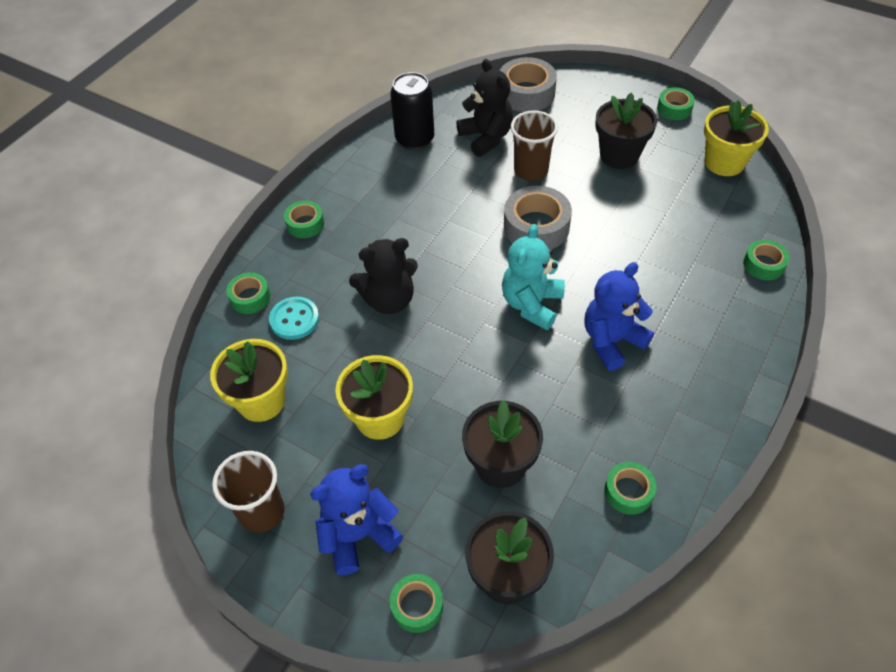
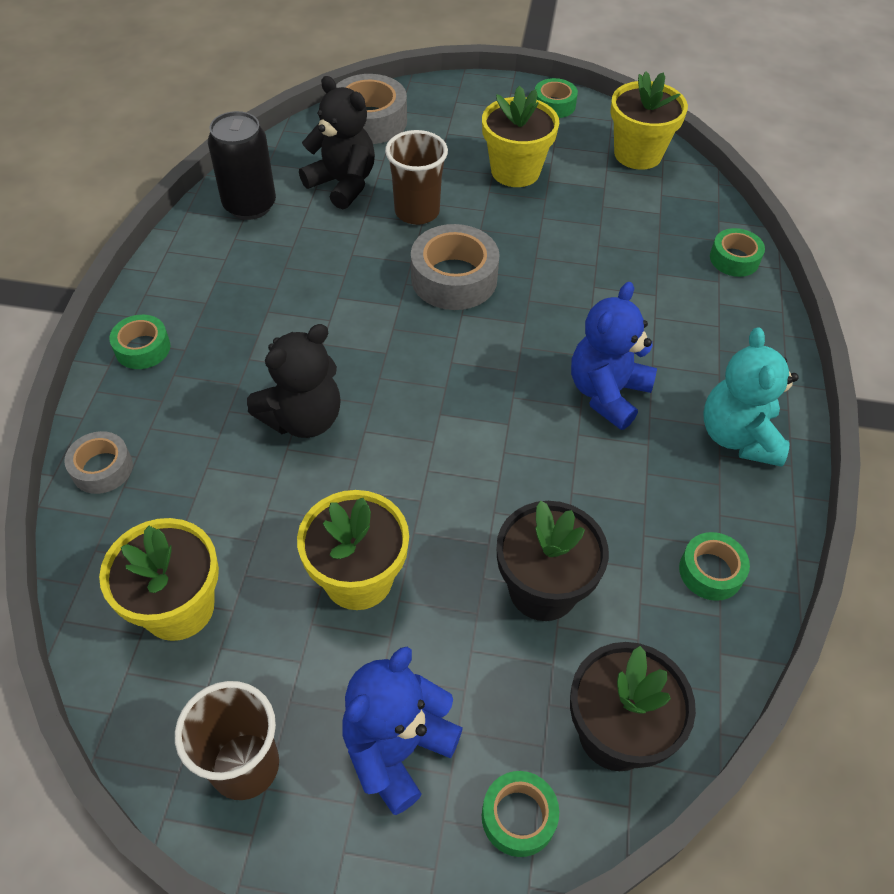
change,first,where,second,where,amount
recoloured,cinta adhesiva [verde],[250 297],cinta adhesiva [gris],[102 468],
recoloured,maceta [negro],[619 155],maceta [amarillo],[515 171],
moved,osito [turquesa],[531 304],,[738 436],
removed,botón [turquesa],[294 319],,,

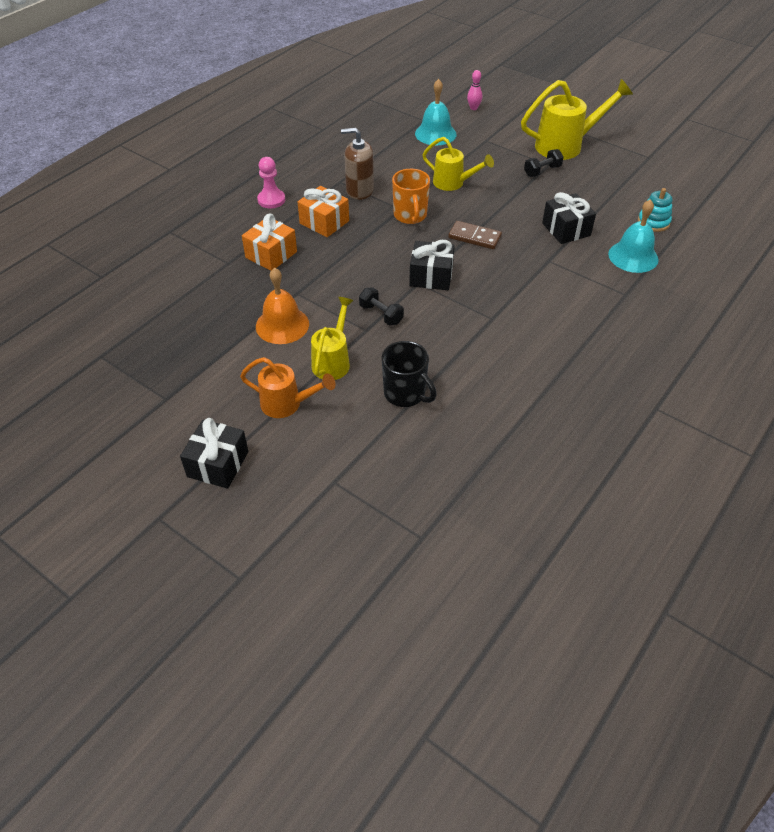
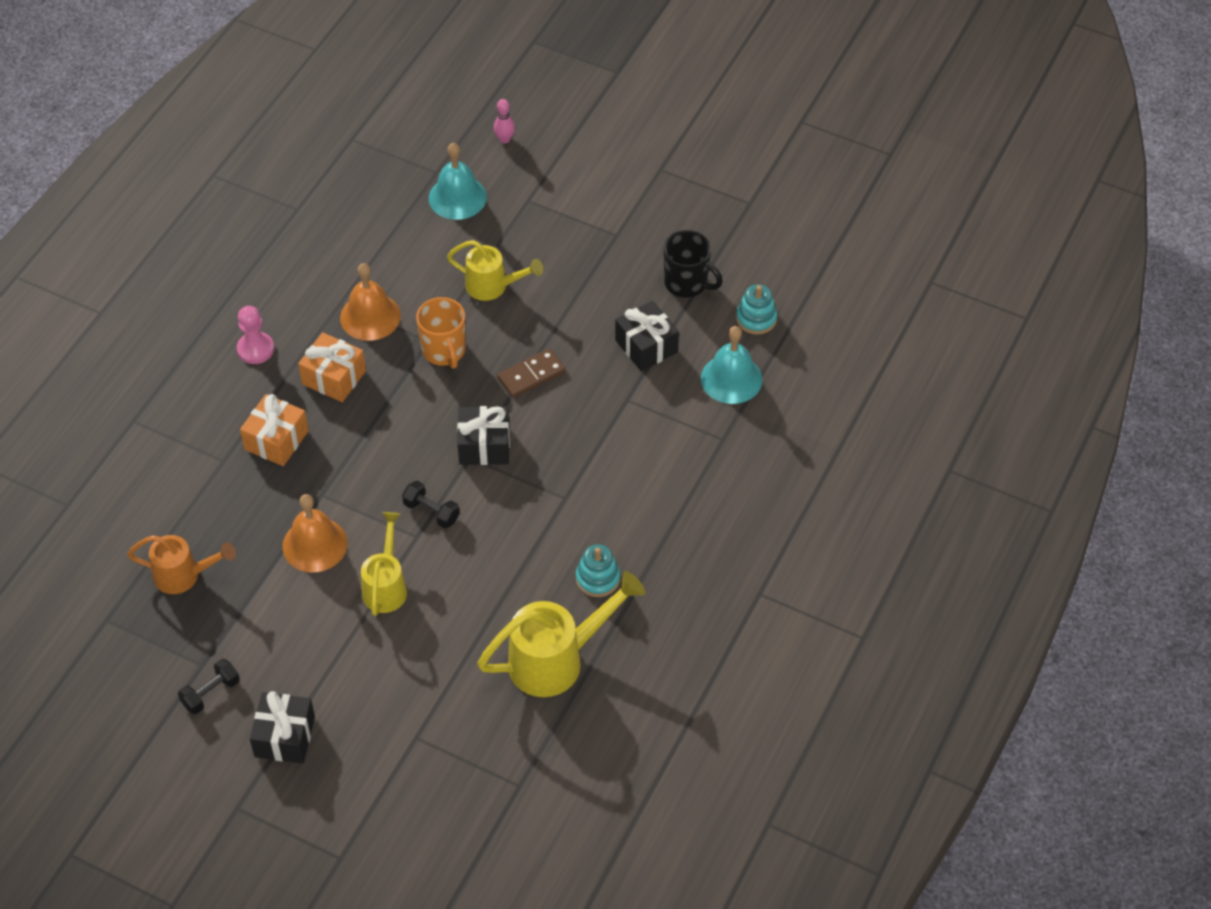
change,first,where,second,where,amount
moved,regadera [naranja],[287 404],,[184 576],
moved,mancuerna [negro],[542 171],,[211 693],
replaced,dispensador de jabón [marrón],[359 190],campana [naranja],[370 316],
moved,regadera [amarillo],[565 145],,[556 660],
turned,ficha de dominó [marrón],[474 237],,[531 375],45 degrees counterclockwise
added,,,juguete apilable [turquesa],[598 578],
moved,taza [negro],[405 394],,[687 283],

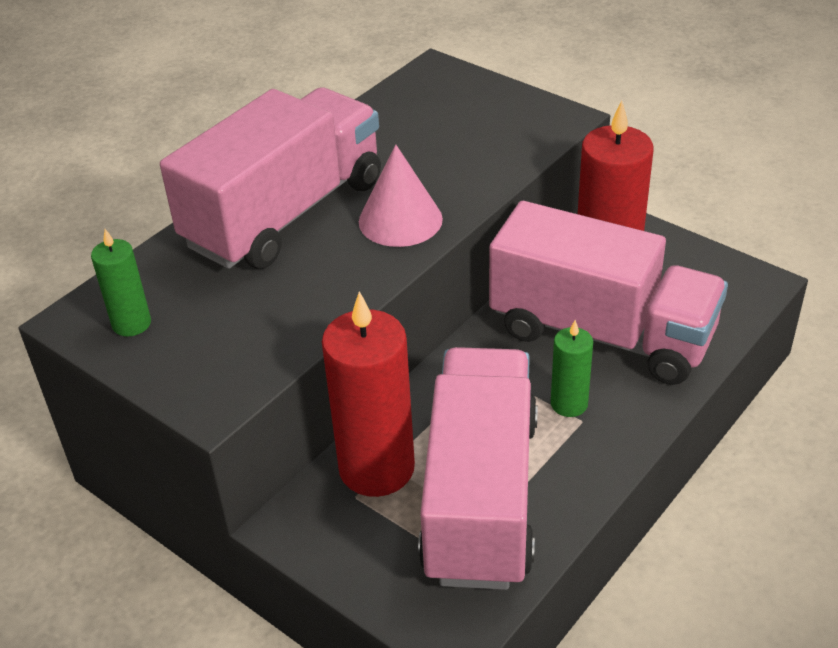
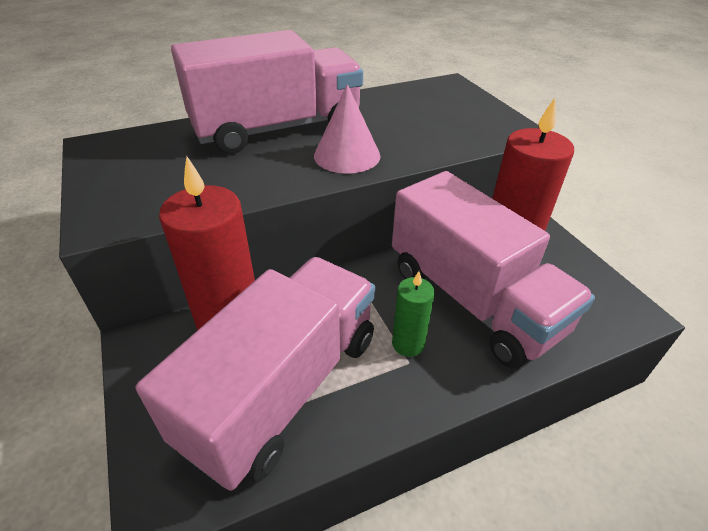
change,first,where,second,where,amount
removed,vela [verde],[131 323],,,

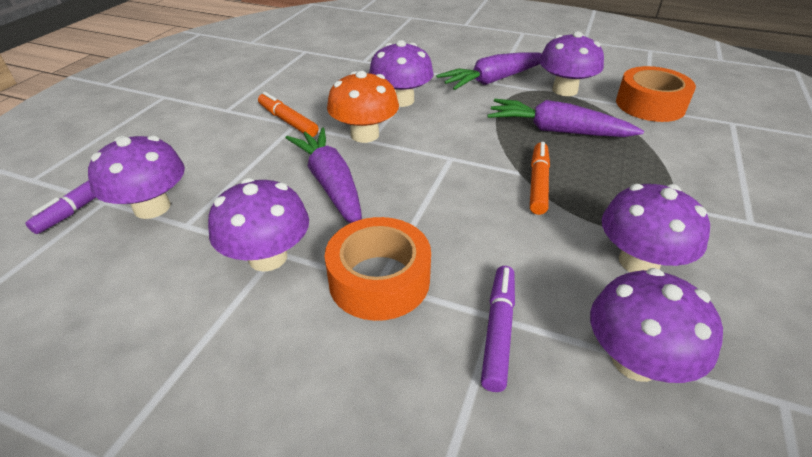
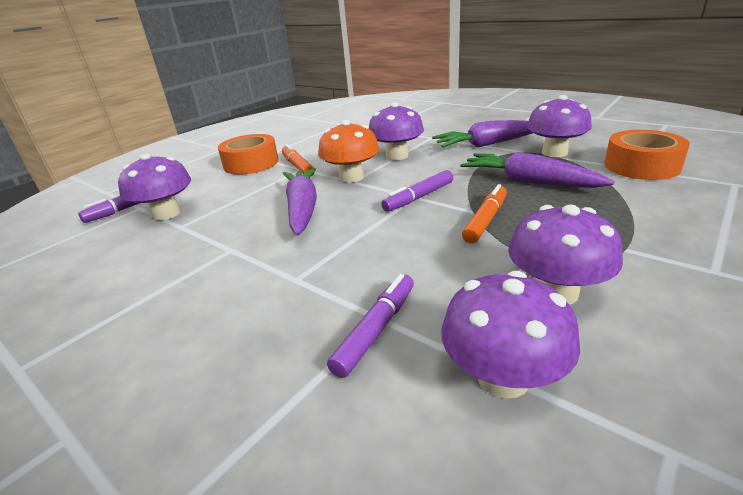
change,first,where,second,where,amount
moved,cinta adhesiva [naranja],[379 280],,[251 163],
added,,,rotulador [morado],[418 197],
removed,seta [morado],[268 257],,,

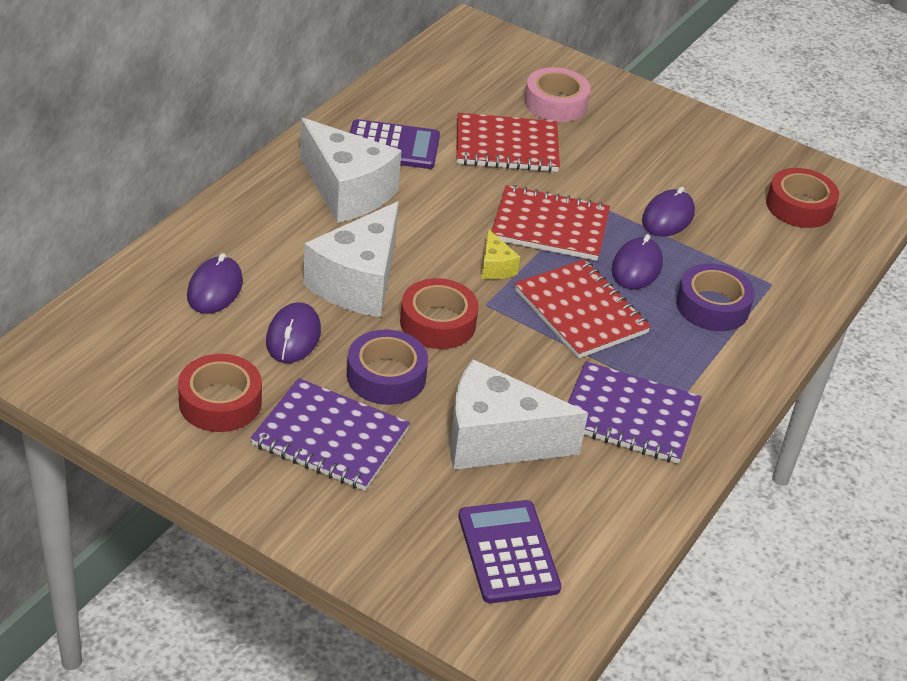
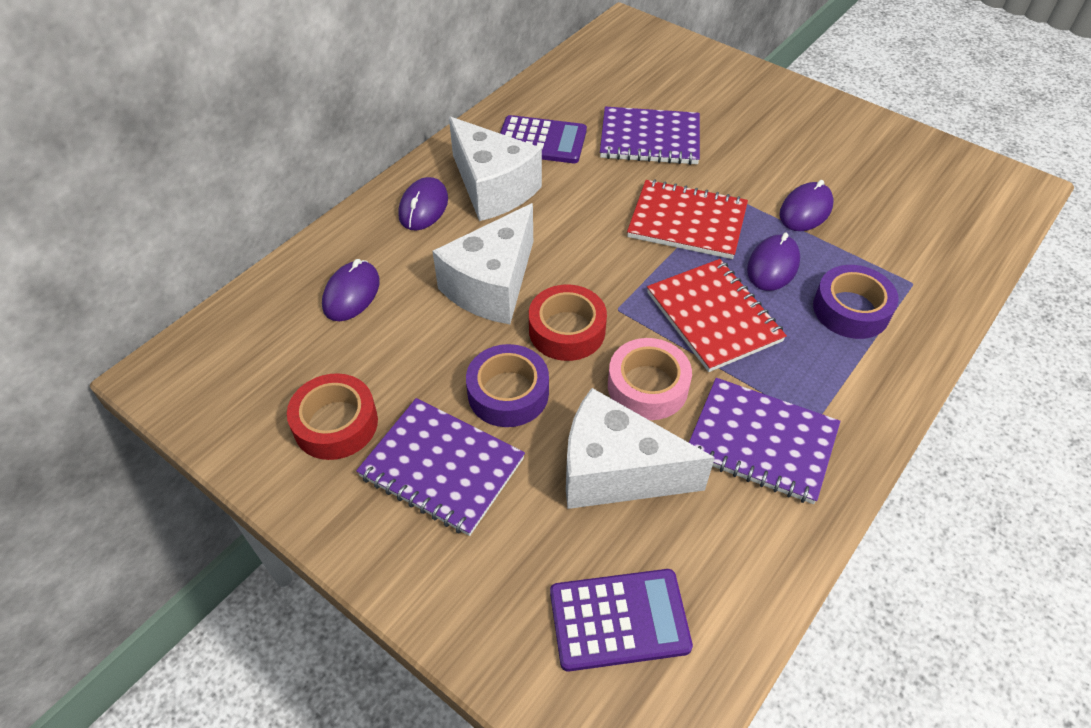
change,first,where,second,where,amount
moved,ratón [morado],[293 337],,[423 207],
turned,calculadora [morado],[508 552],,[619 620],90 degrees clockwise
recoloured,cuaderno [rojo],[506 146],cuaderno [morado],[650 139],
moved,cinta adhesiva [rosa],[555 103],,[647 386],
removed,queso [amarillo],[495 267],,,
removed,cinta adhesiva [rojo],[799 206],,,

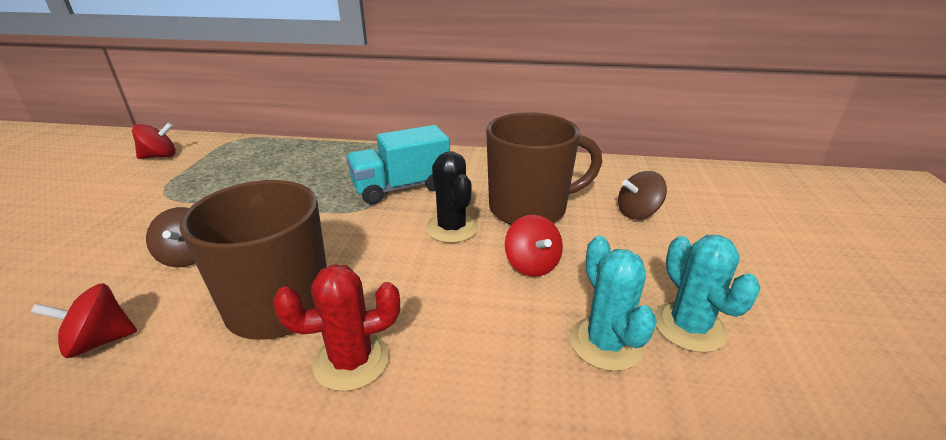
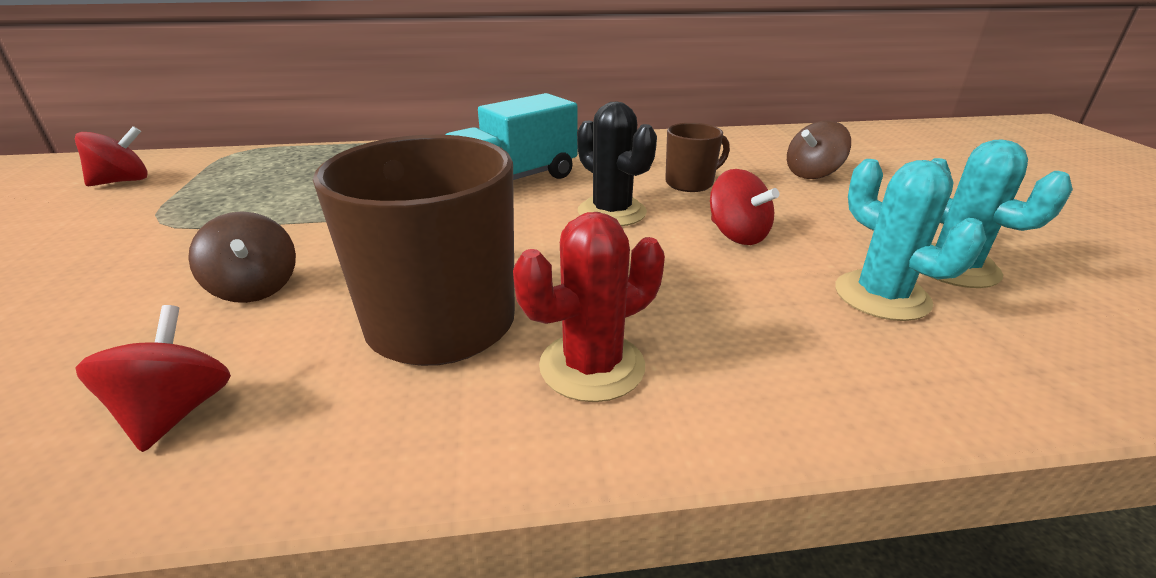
change,first,where,second,where,amount
turned,peonza [rojo],[99 341],,[176 412],120 degrees clockwise
resized,taza [marrón],[530 209],,[690 183],x0.50

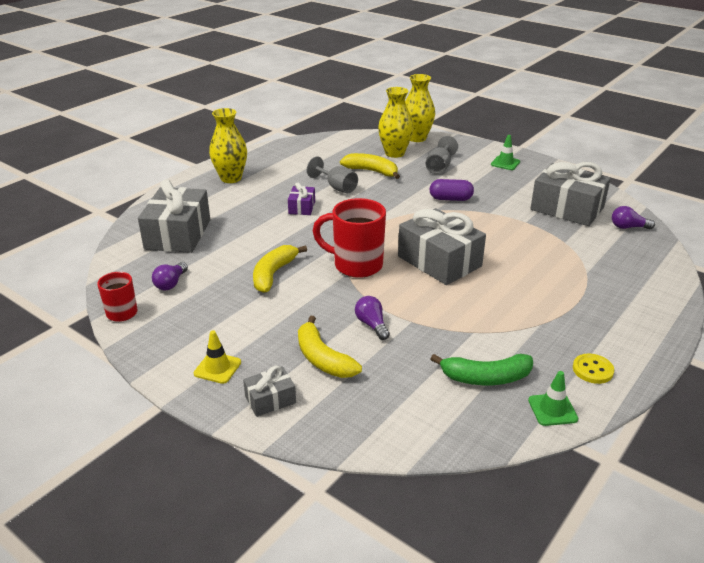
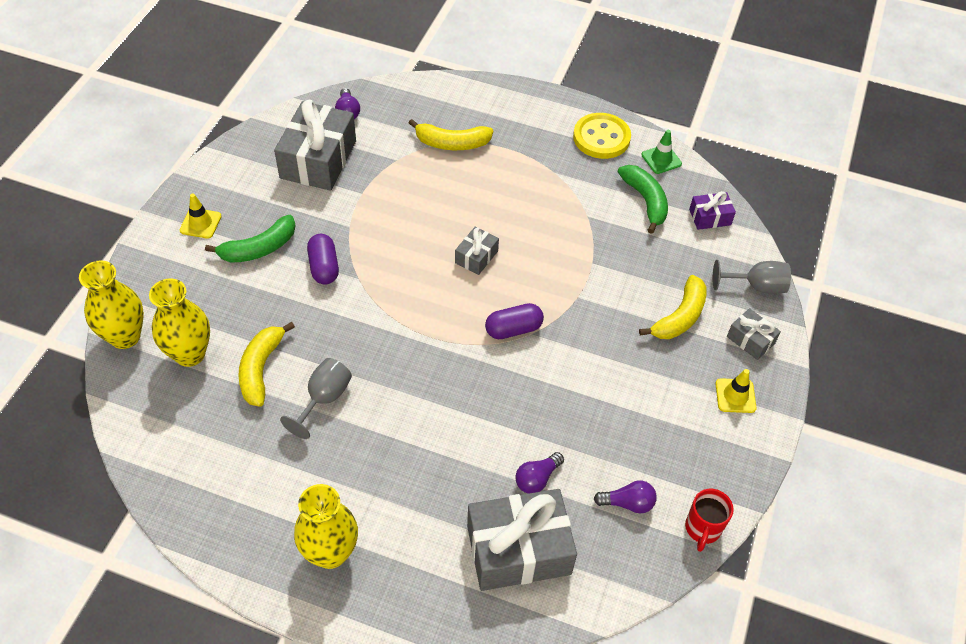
change,first,where,second,where,amount
recoloured,cono de tráfico [verde],[505 163],cono de tráfico [amarillo],[200 223],
added,,,plátano [verde],[259 248],
moved,plátano [amarillo],[273 274],,[452 143],
resized,regalo [gris],[439 261],,[476 257],x0.48
replaced,taza [rojo],[356 265],cápsula [morado],[513 329],
moved,bombilla [morado],[372 325],,[537 478],
resized,botón [amarillo],[592 370],,[601 138],x1.74
moved,regalo [morado],[302 207],,[710 217],
moved,copa [gris],[439 167],,[756 286],

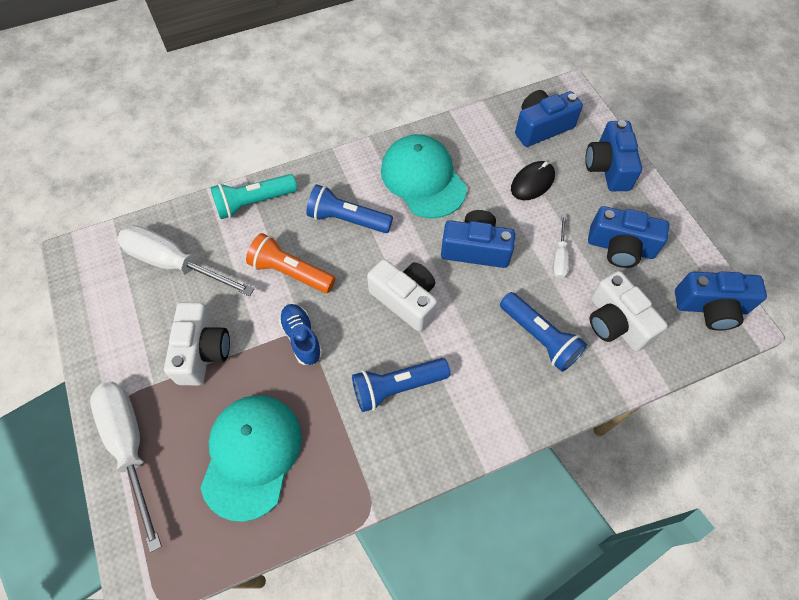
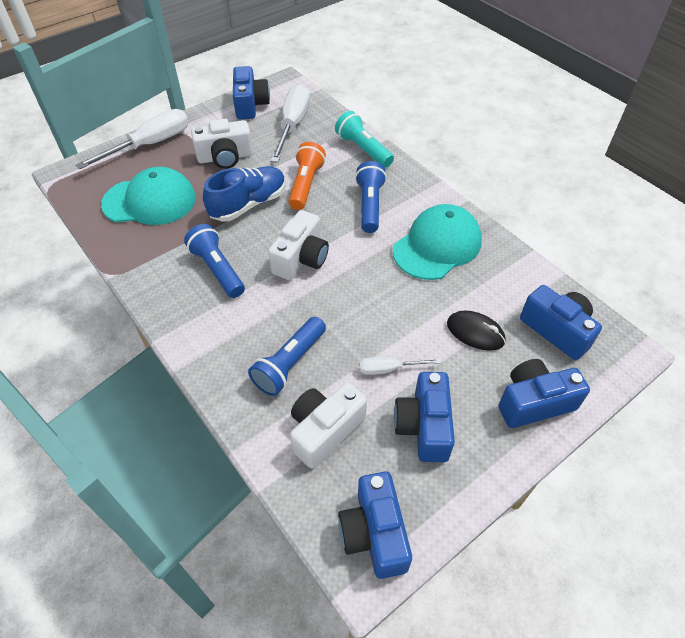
change,first,where,second,where,amount
resized,zapato [azul],[302 338],,[248 204],x1.56
moved,cámara [azul],[475 249],,[250 105],

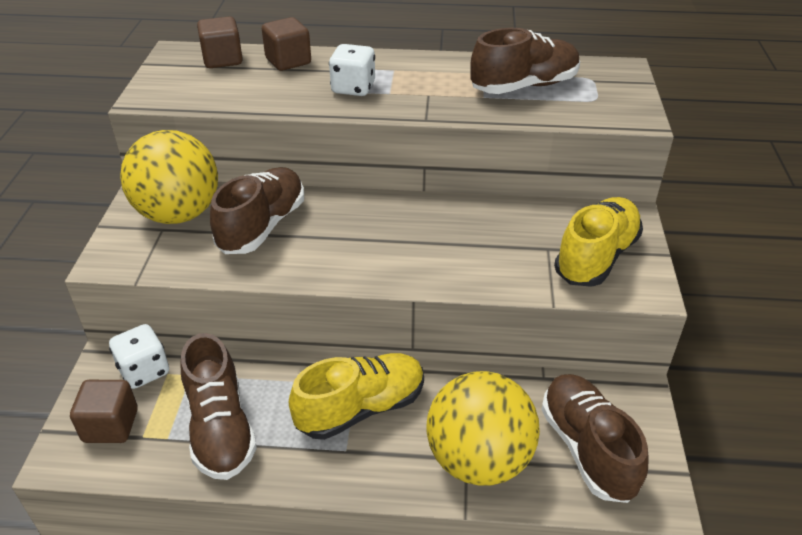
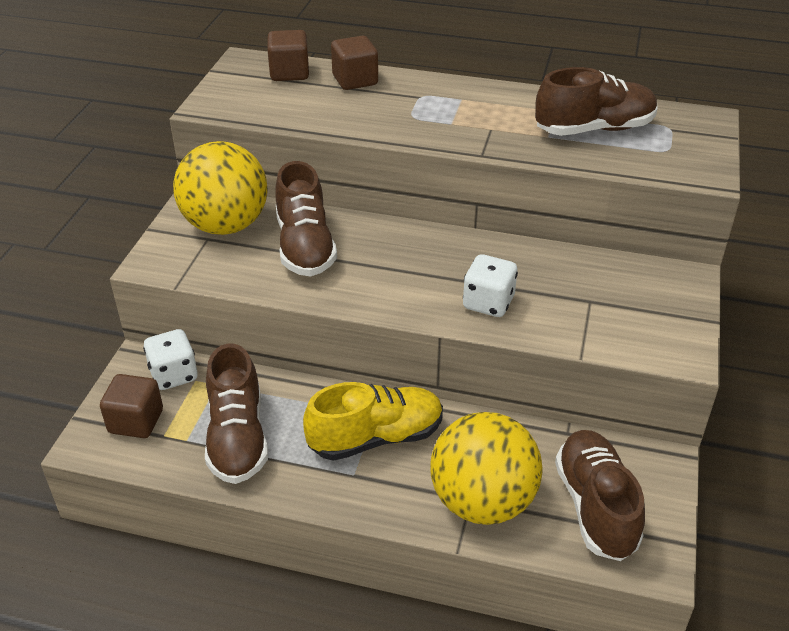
change,first,where,second,where,amount
turned,zapato [marrón],[262 226],,[305 246],135 degrees clockwise
moved,dado [blanco],[353 88],,[488 303],
removed,zapato [amarillo],[596 257],,,

